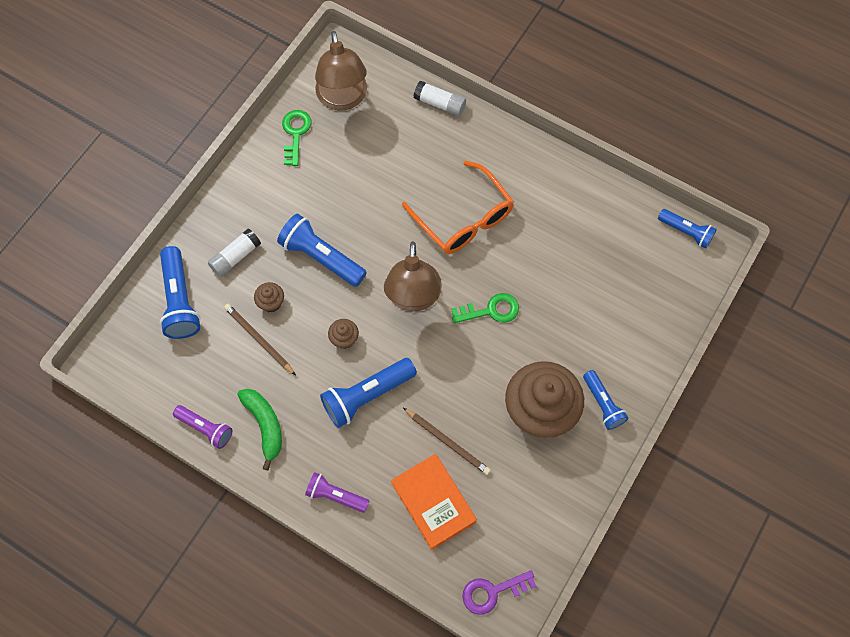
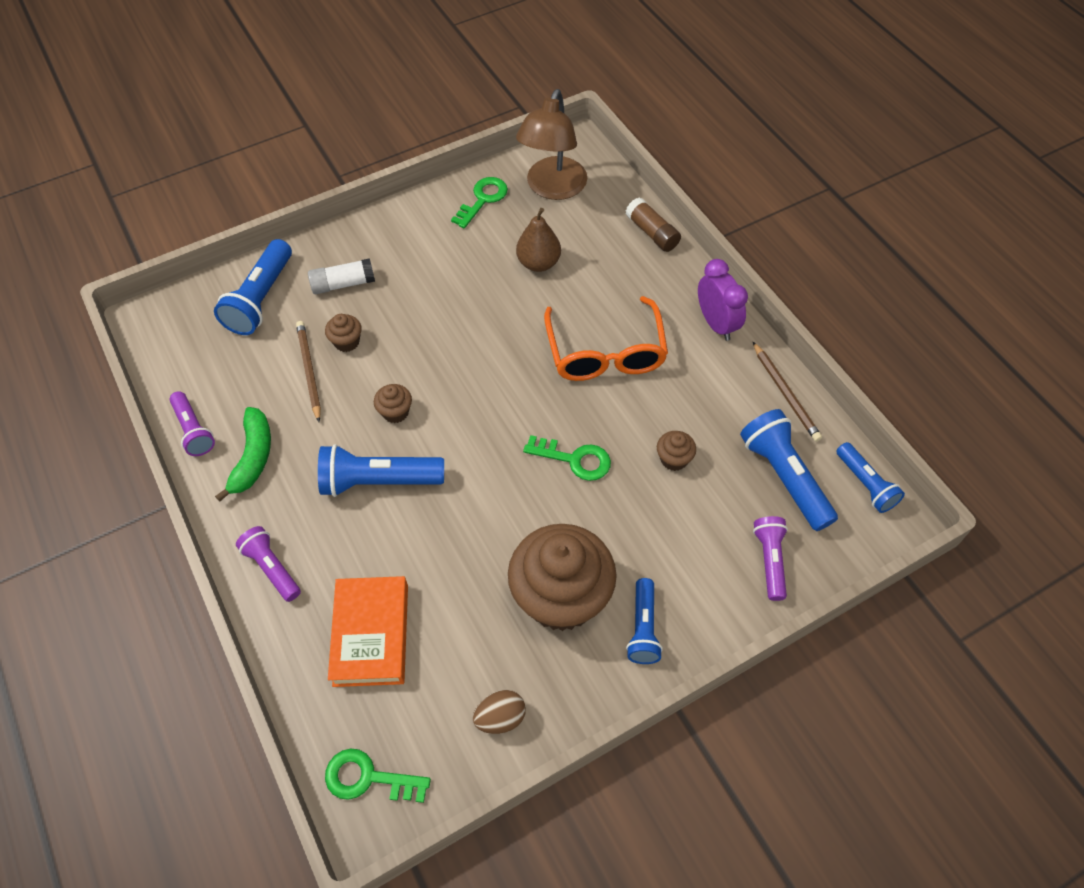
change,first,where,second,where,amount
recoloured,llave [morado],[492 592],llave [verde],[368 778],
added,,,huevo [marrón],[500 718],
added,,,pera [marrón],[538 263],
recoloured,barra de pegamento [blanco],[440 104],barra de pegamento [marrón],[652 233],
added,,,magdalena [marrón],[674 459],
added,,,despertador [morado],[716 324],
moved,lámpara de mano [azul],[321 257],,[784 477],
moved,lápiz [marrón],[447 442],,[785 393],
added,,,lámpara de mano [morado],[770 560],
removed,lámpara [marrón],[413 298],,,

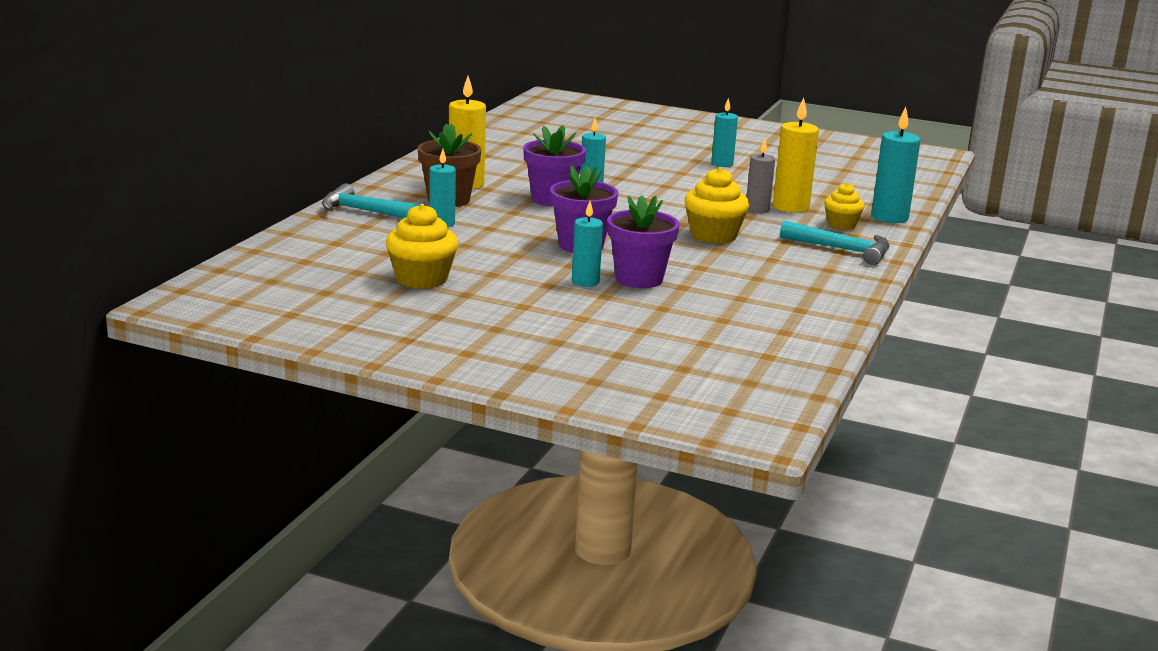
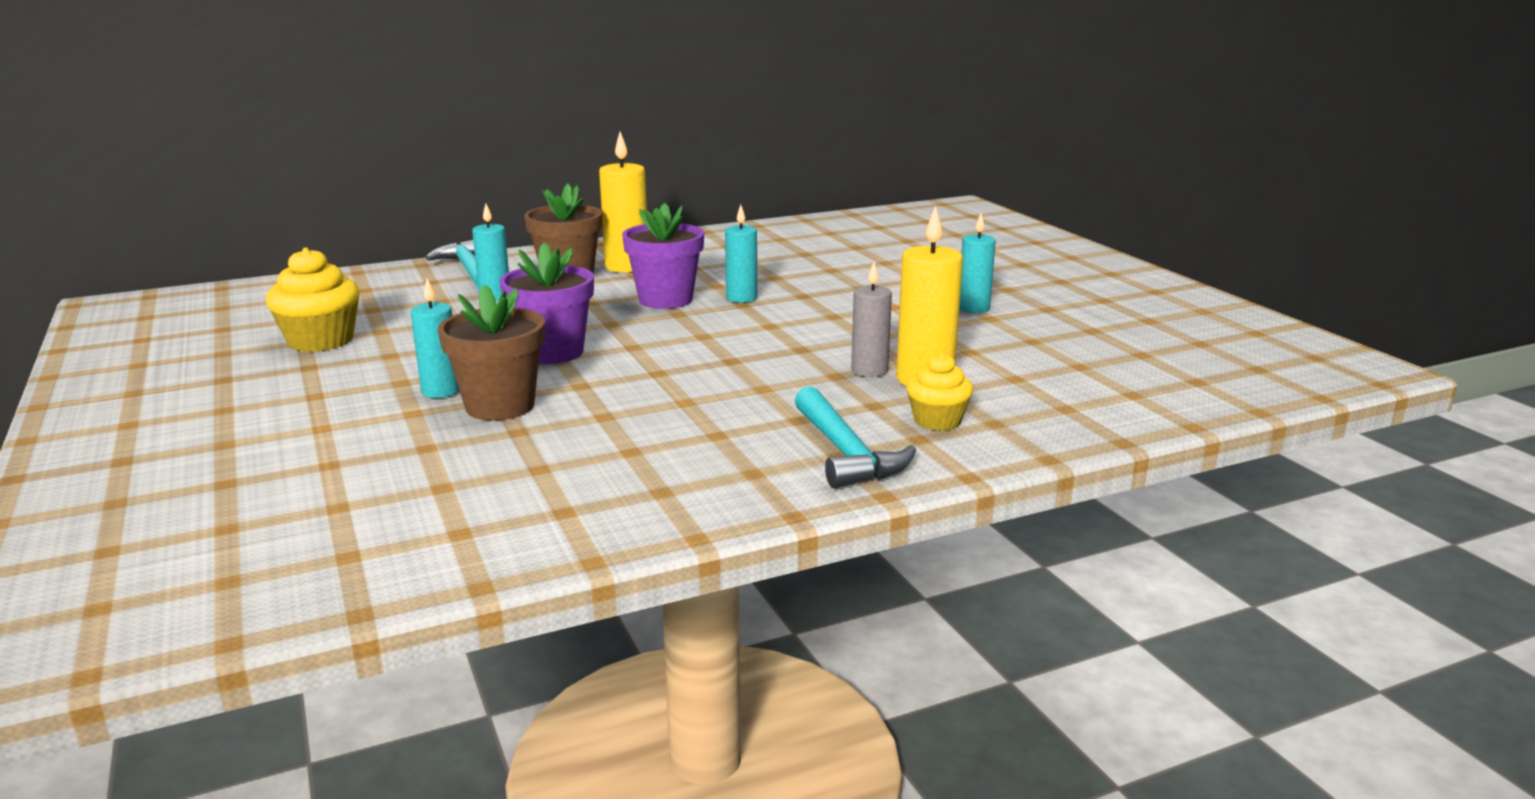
change,first,where,second,where,amount
recoloured,maceta [morado],[639 279],maceta [marrón],[500 406],
removed,magdalena [amarillo],[713 236],,,
removed,vela [turquesa],[889 217],,,

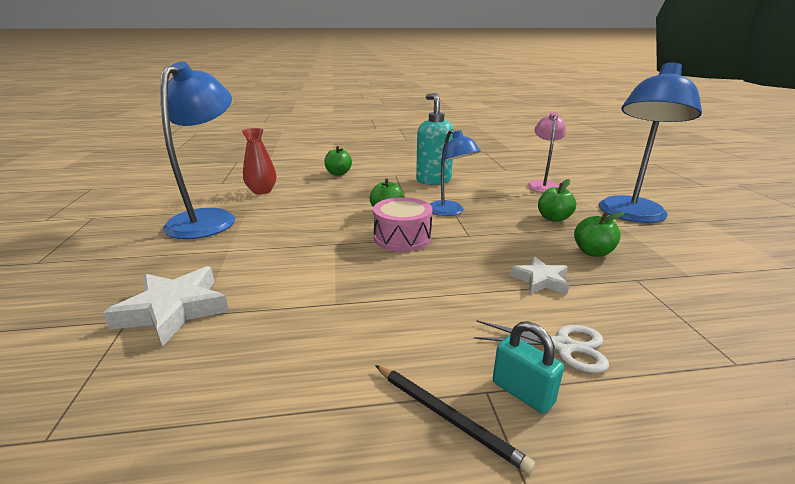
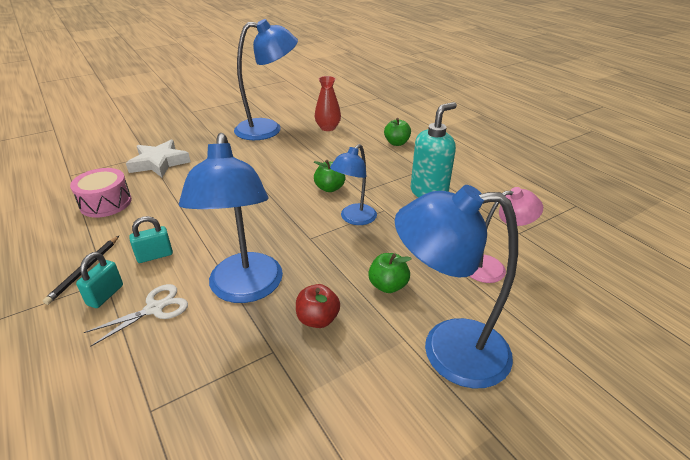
change,first,where,second,where,amount
moved,tambor [rosa],[402 238],,[106 203],
turned,tijeras [blanco],[562 346],,[154 308],120 degrees counterclockwise
added,,,candado [turquesa],[155 255],
replaced,estrella [blanco],[540 280],lámpara [azul],[245 289],
recoloured,manzana [verde],[593 252],manzana [rojo],[317 319],

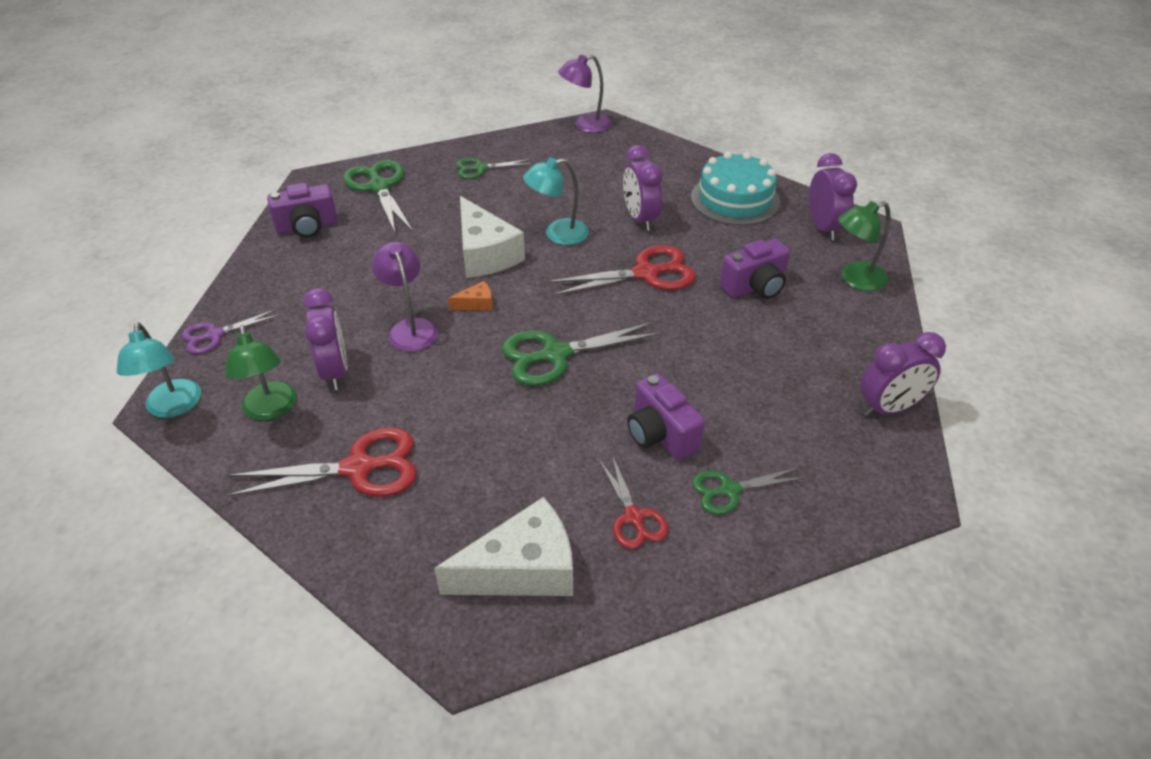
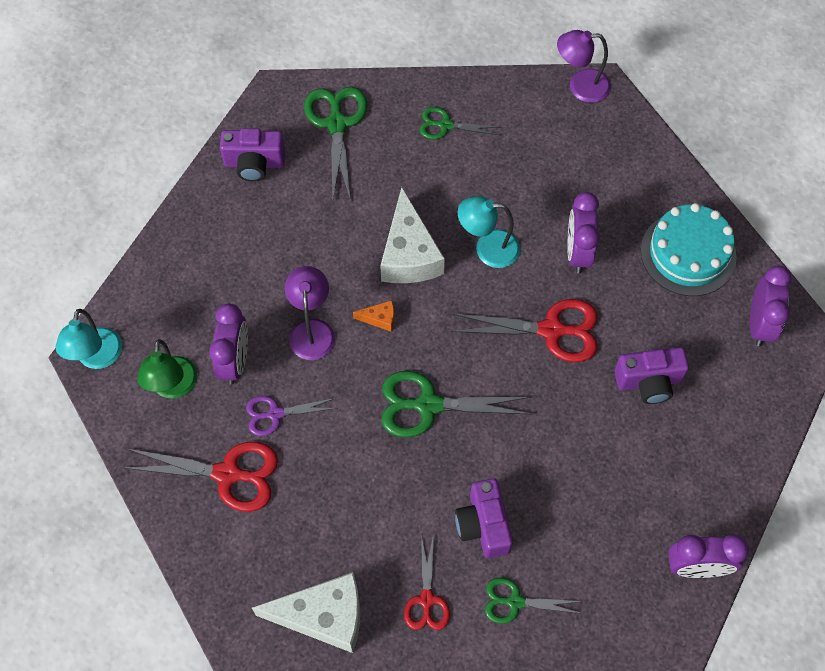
change,first,where,second,where,amount
moved,tijeras [morado],[215 335],,[275 414],
removed,lámpara [verde],[855 279],,,

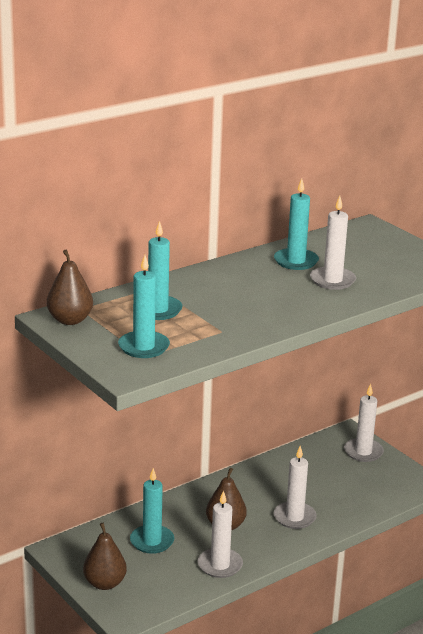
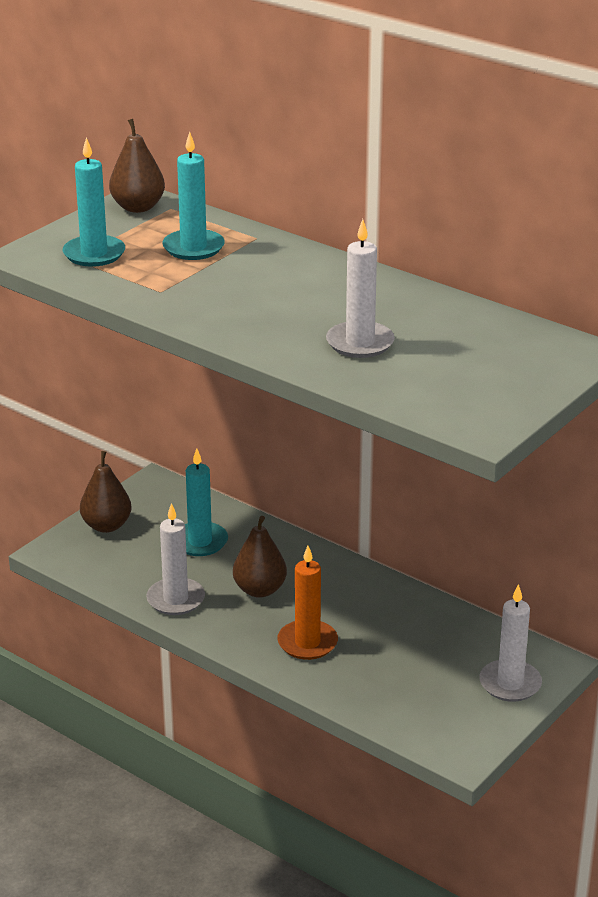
change,first,where,second,where,amount
recoloured,vela [blanco],[294 517],vela [naranja],[307 643],
removed,vela [turquesa],[296 261],,,

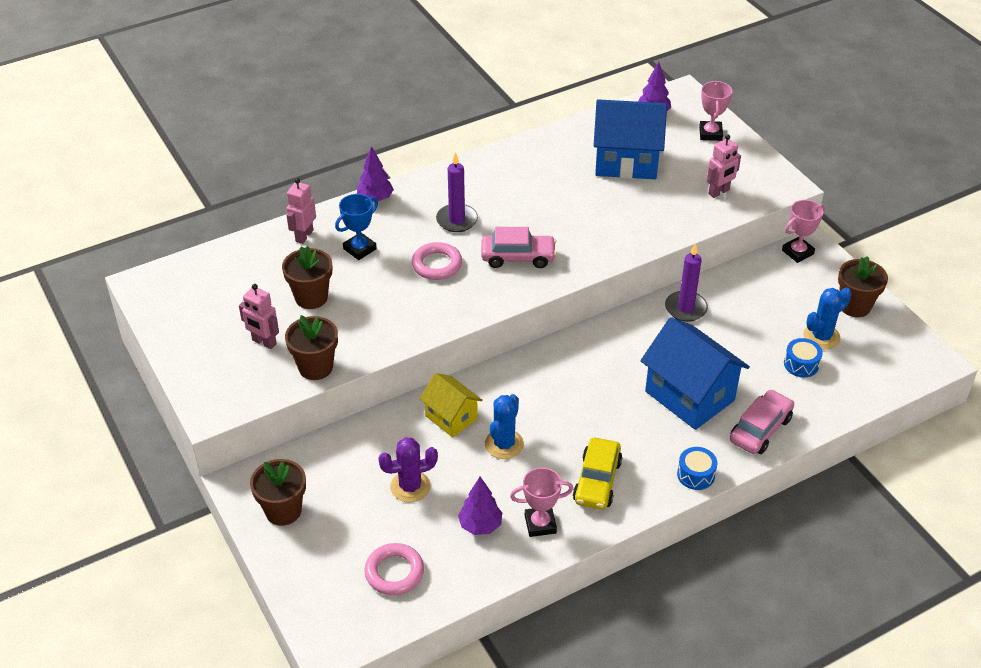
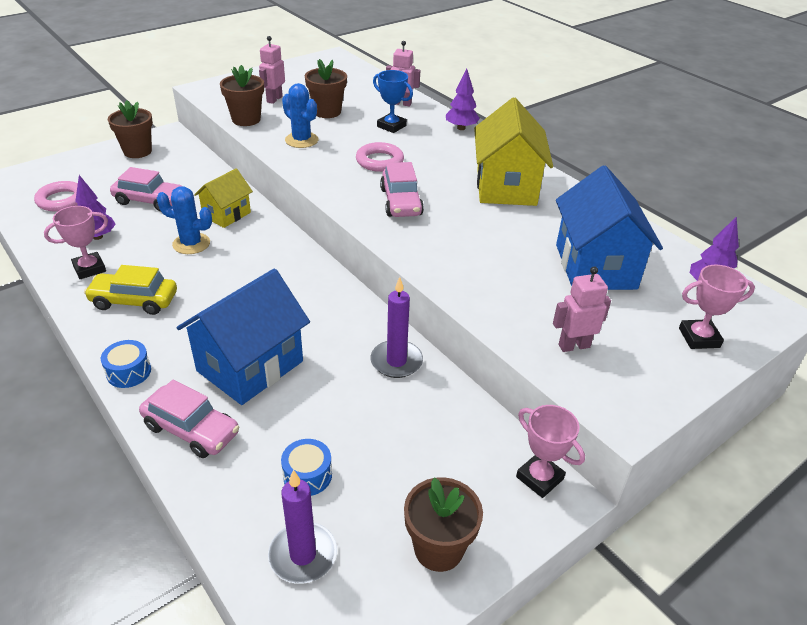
change,first,where,second,where,amount
turned,trofeo [rosa],[540 524],,[89 269],75 degrees clockwise
replaced,cactus [morado],[410 486],coche [rosa],[150 200],
moved,vela [morado],[457 220],,[303 555],
moved,cactus [azul],[821 337],,[301 140],
added,,,casa [amarillo],[506 187],
turned,robot [rosa],[719 192],,[574 346],120 degrees clockwise

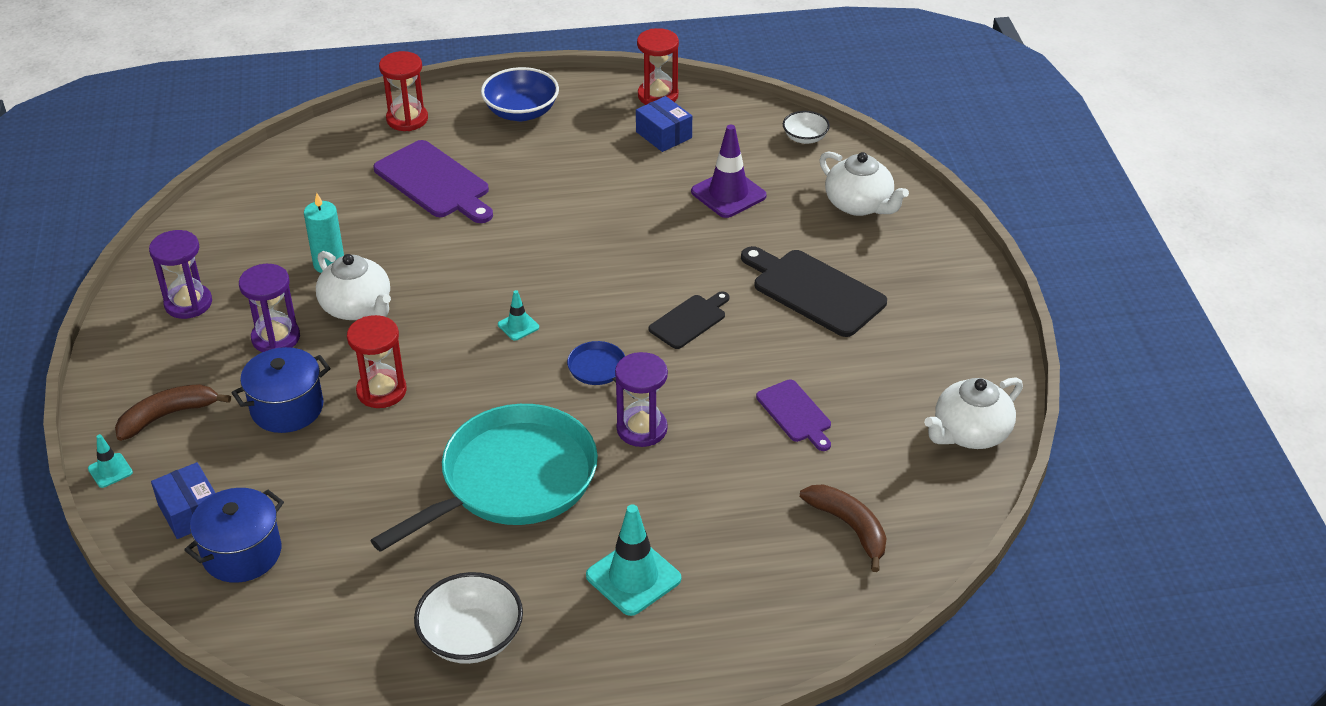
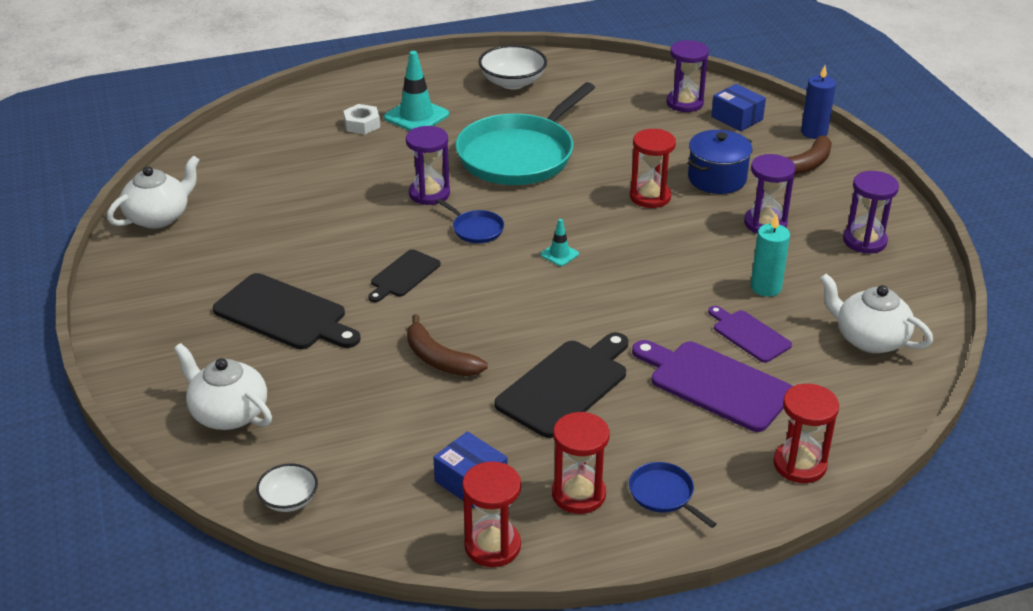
change,first,where,second,where,amount
added,,,tuerca [blanco],[362 124],
moved,plátano [marrón],[849 527],,[439 359],
added,,,tabla de cortar [negro],[565 385],
added,,,reloj de arena [rojo],[578 494],
replaced,cuenco [azul],[521 112],sartén [azul],[663 494],
replaced,olla [azul],[242 553],reloj de arena [morado],[684 103],
moved,tabla de cortar [morado],[795 413],,[749 335],
replaced,cono de tráfico [turquesa],[110 470],vela [azul],[814 132],
moved,tetera [blanco],[357 308],,[869 339],
removed,cono de tráfico [morado],[728 194],,,

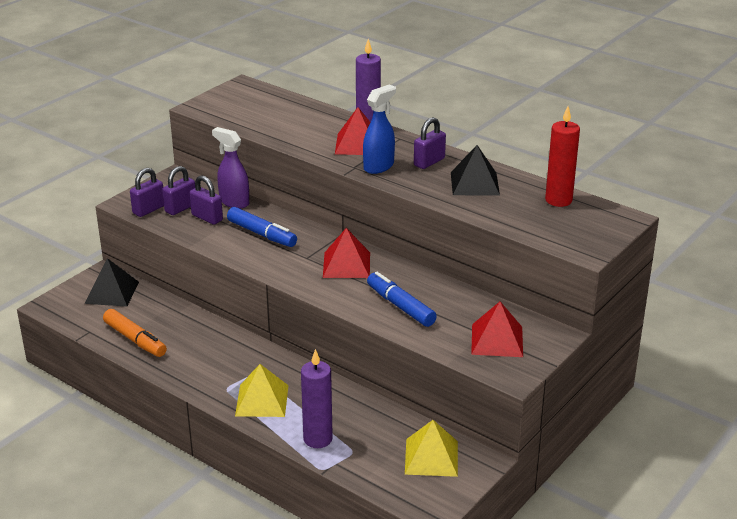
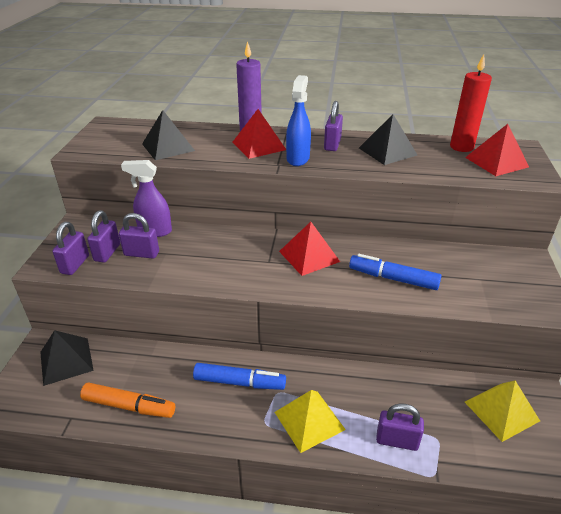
change,first,where,second,where,amount
added,,,pirámide [negro],[168 147],
moved,rotulador [azul],[262 234],,[239 382],
replaced,vela [morado],[318 439],candado [morado],[397 441],
moved,pirámide [rojo],[497 340],,[496 162],

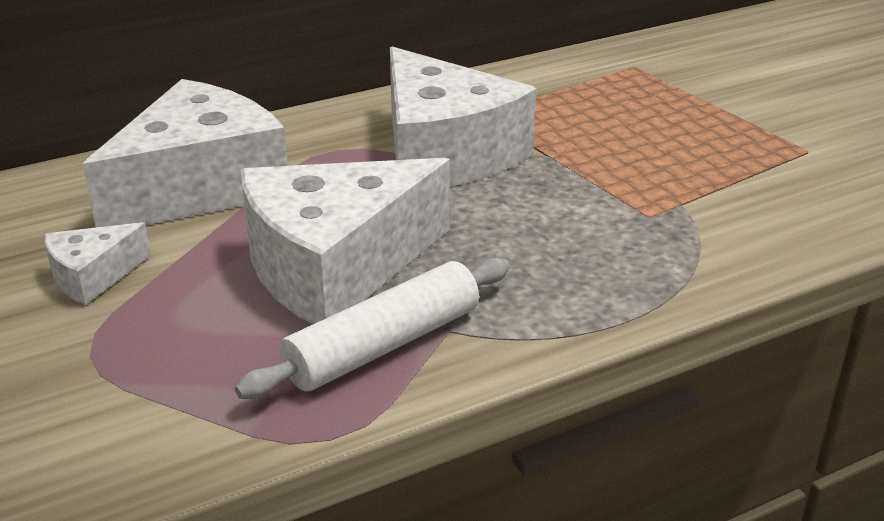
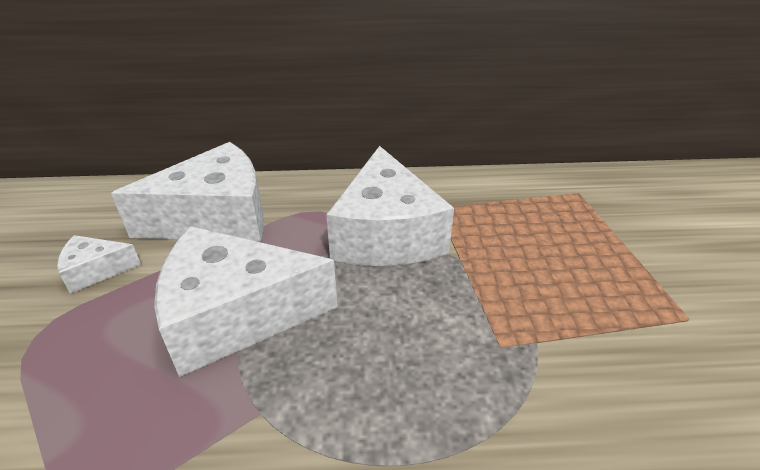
change,first,where,second,where,amount
removed,rodillo [blanco],[383 346],,,

